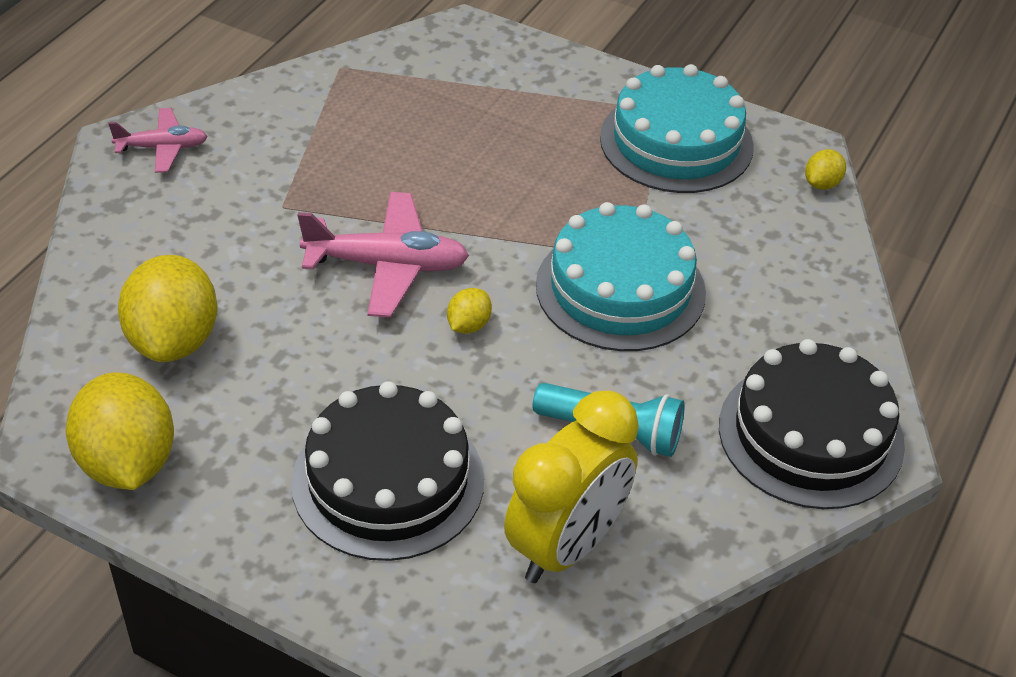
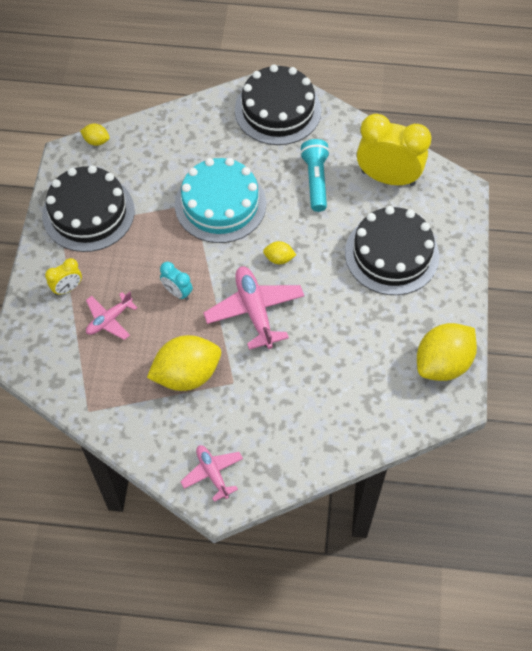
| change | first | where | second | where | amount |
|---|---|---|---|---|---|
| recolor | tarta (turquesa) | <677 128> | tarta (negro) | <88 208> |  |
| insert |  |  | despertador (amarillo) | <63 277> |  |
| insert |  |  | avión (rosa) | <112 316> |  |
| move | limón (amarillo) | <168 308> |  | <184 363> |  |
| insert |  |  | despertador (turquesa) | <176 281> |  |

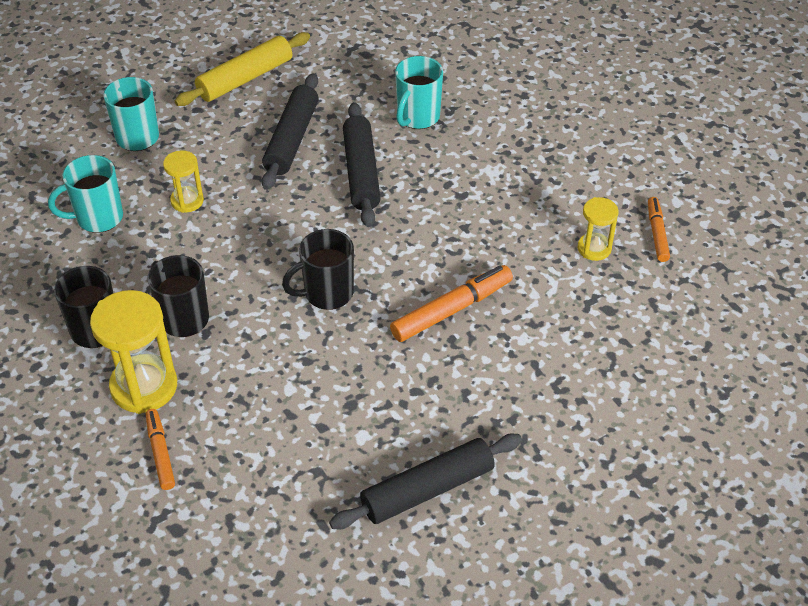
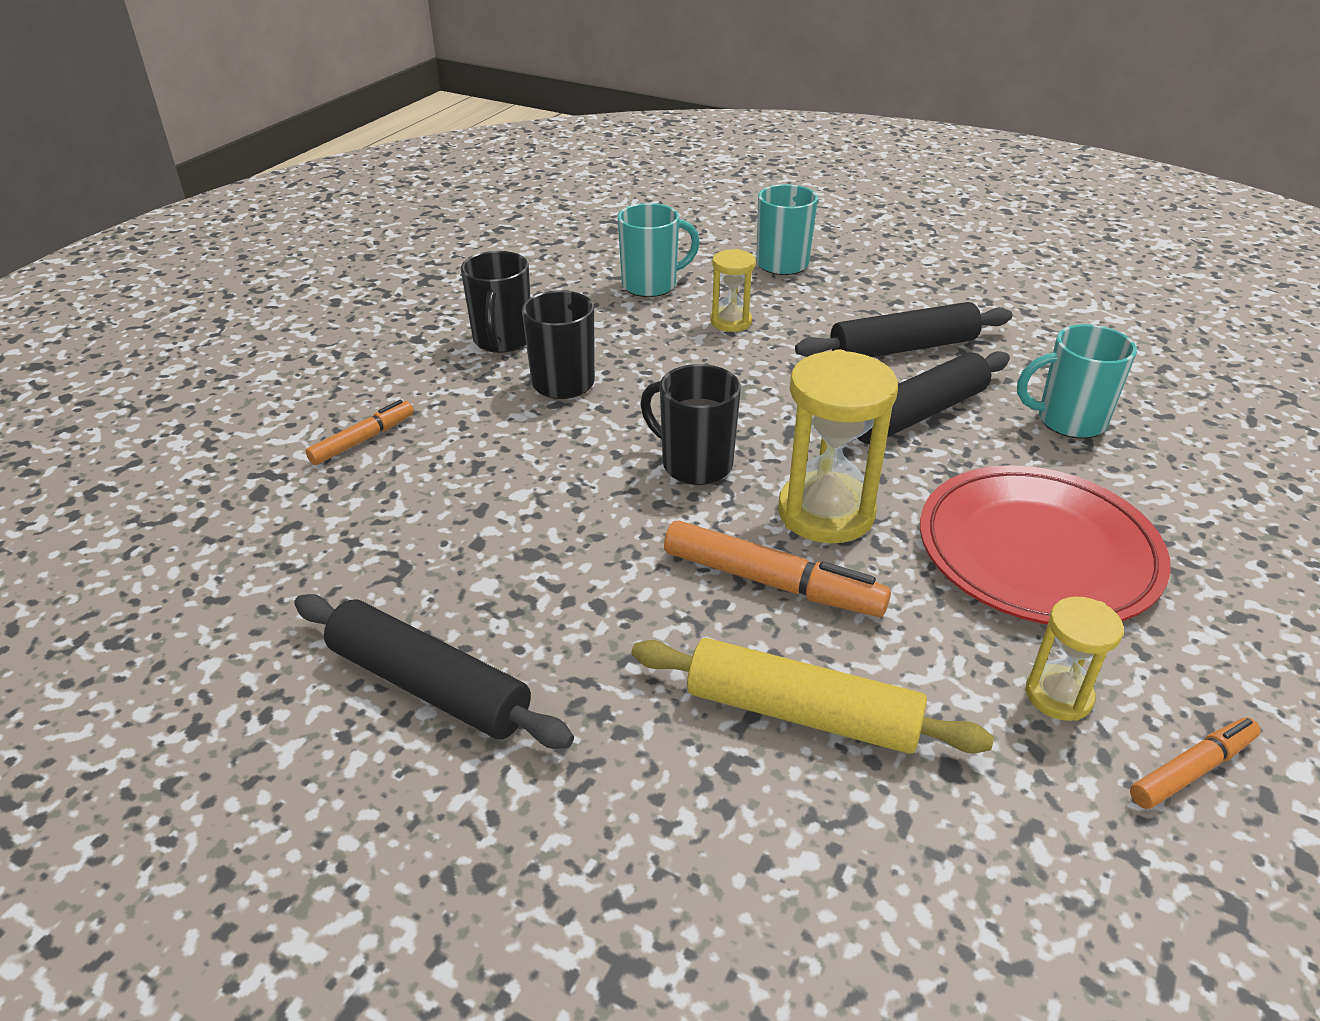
| change | first | where | second | where | amount |
|---|---|---|---|---|---|
| rotate | taza (turquesa) | <85 194> |  | <659 250> | 120 degrees clockwise |
| move | rodillo (amarillo) | <242 69> |  | <813 696> |  |
| move | reloj de arena (amarillo) | <133 352> |  | <838 446> |  |
| insert |  |  | plato (rojo) | <1045 544> |  |

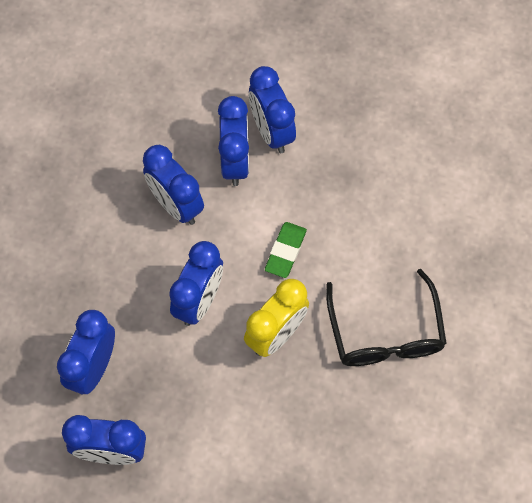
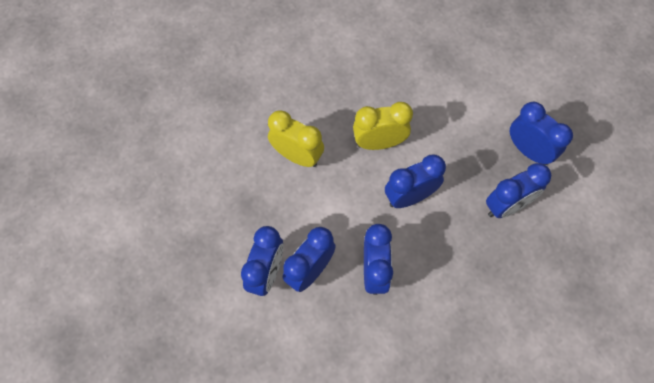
| change | first | where | second | where | amount |
|---|---|---|---|---|---|
| insert |  |  | despertador (amarillo) | <296 138> |  |
| delete | goma de borrar (verde) | <286 250> |  |  |  |
| delete | gafas (negro) | <386 317> |  |  |  |

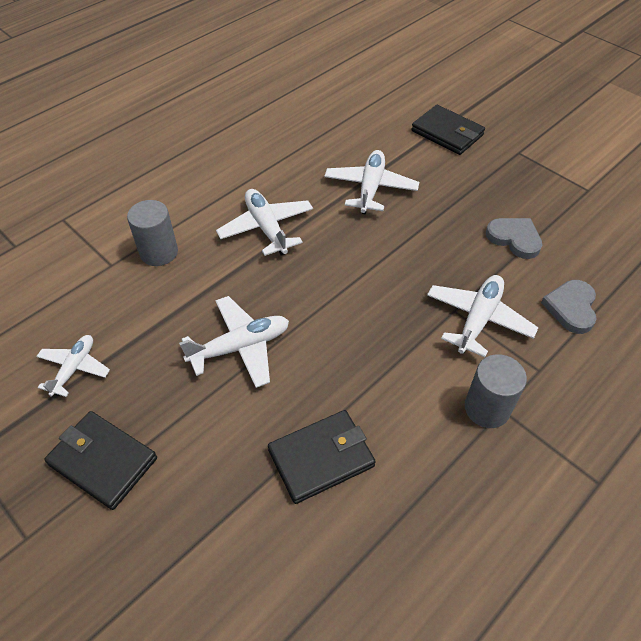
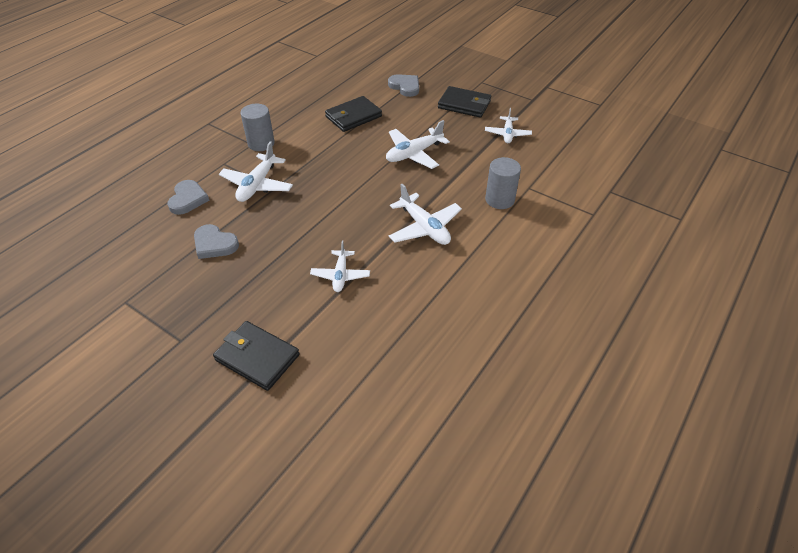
| change | first | where | second | where | amount |
|---|---|---|---|---|---|
| resize | avión (blanco) | <371 182> |  | <340 266> | x0.66 |
| insert |  |  | corazón (gris) | <403 85> |  |

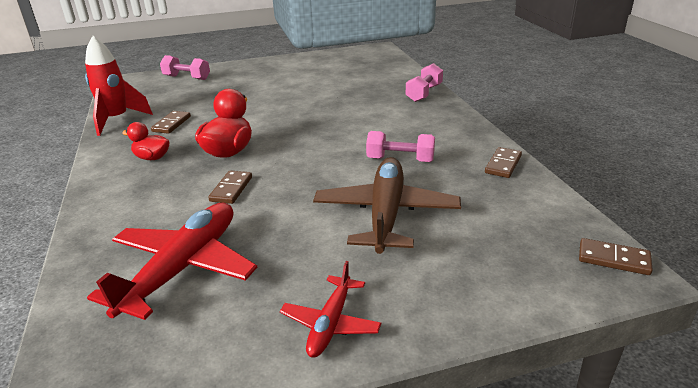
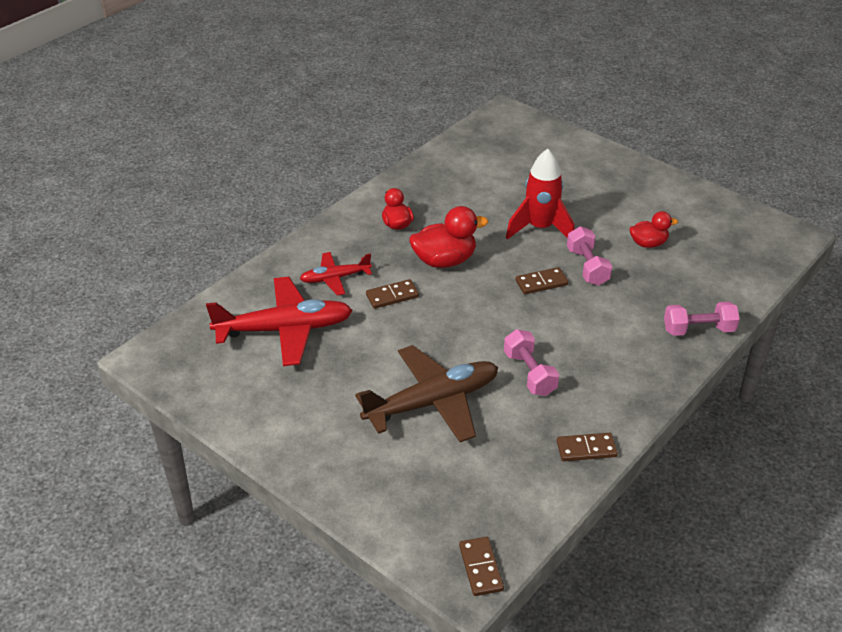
| change | first | where | second | where | amount |
|---|---|---|---|---|---|
| move | avión (rojo) | <330 309> |  | <336 274> |  |
| move | cohete (rojo) | <119 86> |  | <540 194> |  |
| move | ficha de dominó (marrón) | <171 122> |  | <542 280> |  |
| move | mancuerna (rosa) | <185 67> |  | <589 256> |  |
| insert |  |  | pato (rojo) | <653 229> |  |

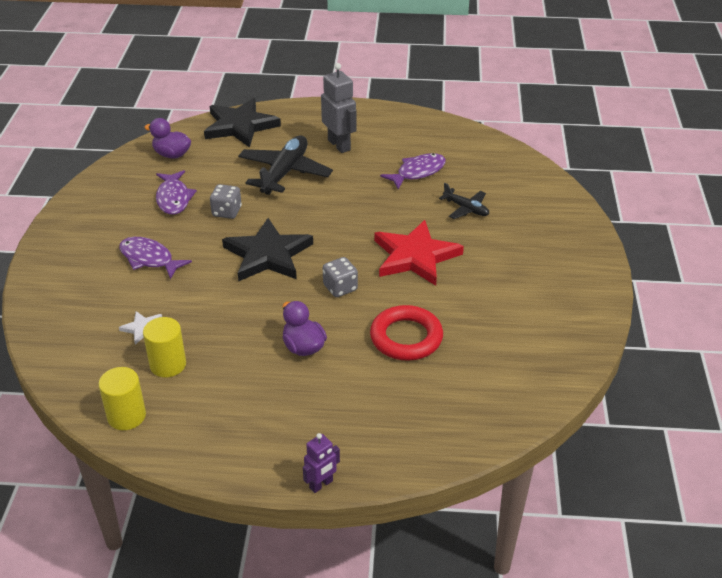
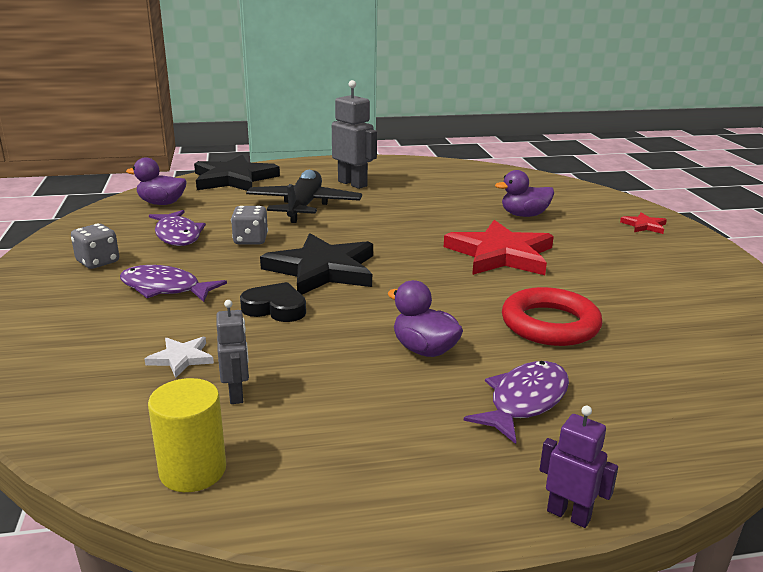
| change | first | where | second | where | amount |
|---|---|---|---|---|---|
| move | dado (gris) | <340 277> |  | <95 246> |  |
| replace | cilindro (amarillo) | <164 347> | robot (gris) | <232 352> |  |
| insert |  |  | corazón (negro) | <273 302> |  |
| move | pez (morado) | <413 171> |  | <516 402> |  |
| replace | avión (negro) | <464 201> | pato (morado) | <524 193> |  |
| rotate | robot (morado) | <321 463> |  | <578 466> | 90 degrees counterclockwise |
| insert |  |  | estrella (rojo) | <643 223> |  |

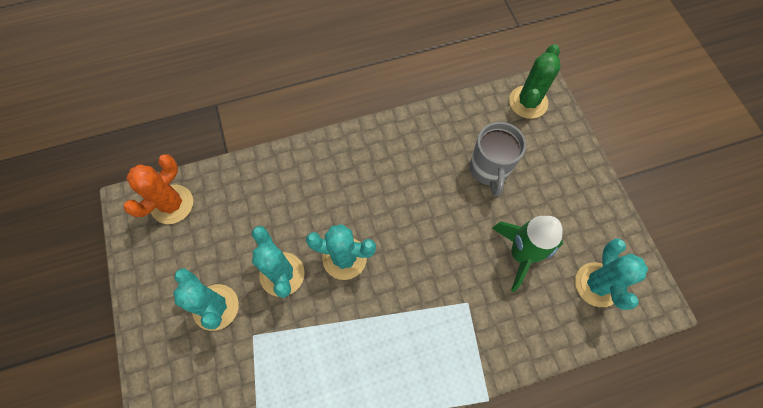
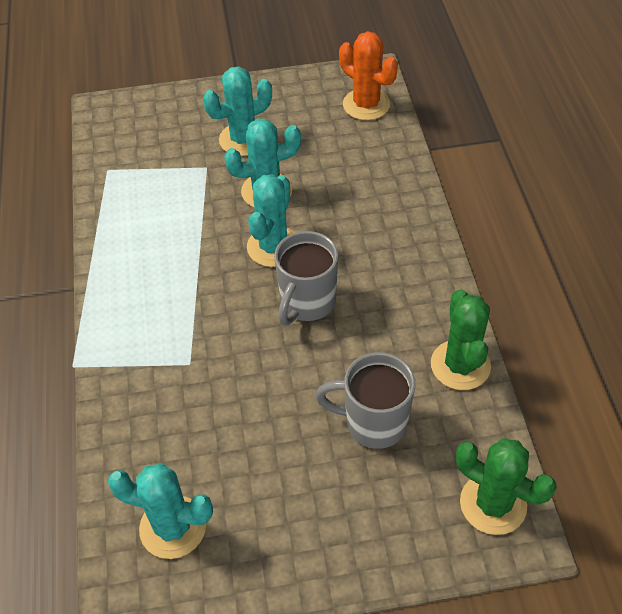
| change | first | where | second | where | amount |
|---|---|---|---|---|---|
| insert |  |  | taza (gris) | <306 278> |  |
| insert |  |  | cactus (verde) | <461 339> |  |
| delete | cohete (verde) | <527 254> |  |  |  |

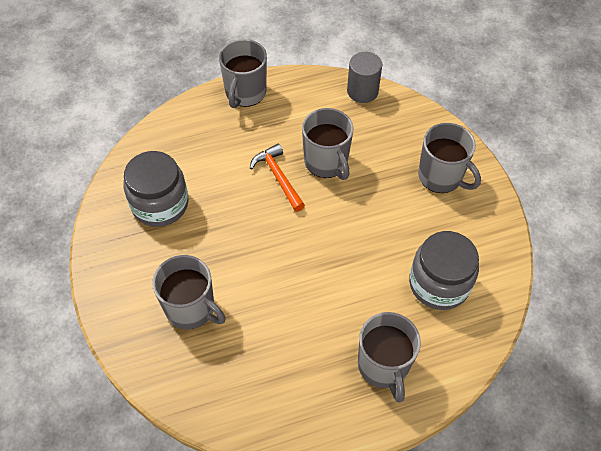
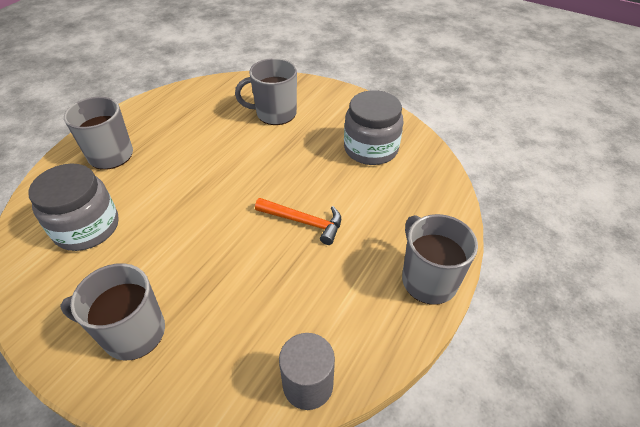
| change | first | where | second | where | amount |
|---|---|---|---|---|---|
| delete | taza (gris) | <327 144> |  |  |  |

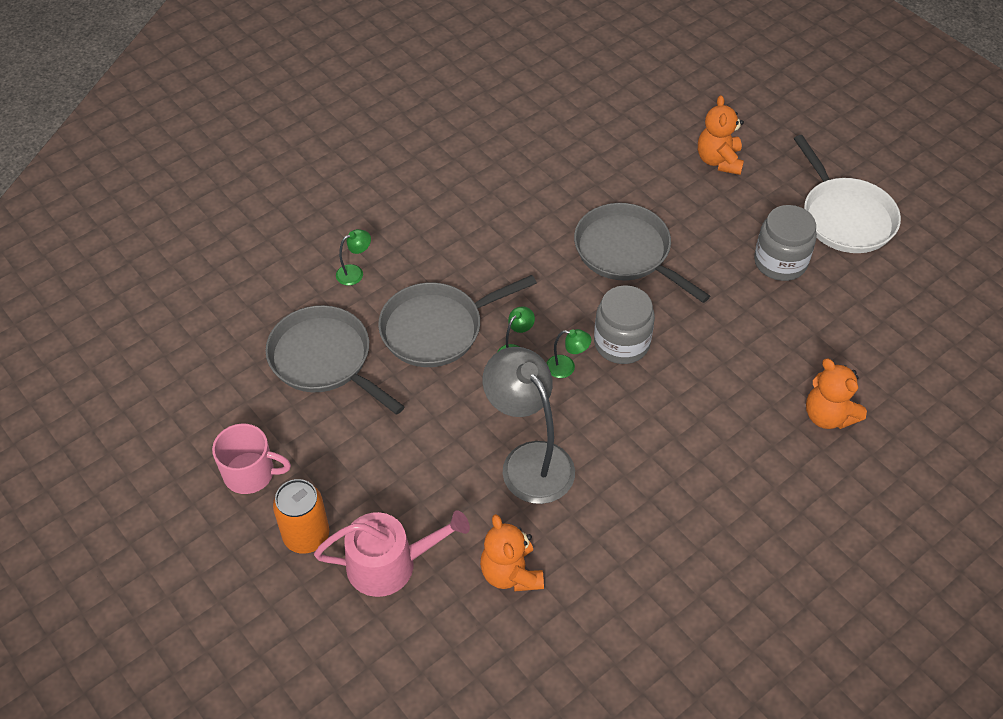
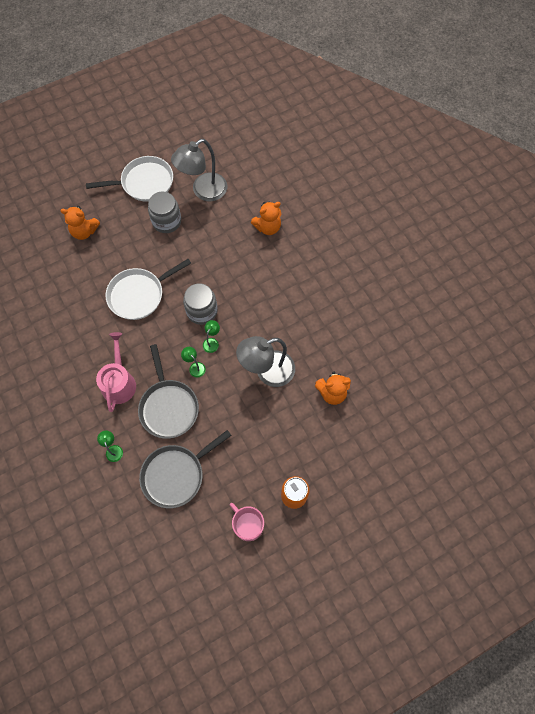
| change | first | where | second | where | amount |
|---|---|---|---|---|---|
| move | regadera (rosa) | <392 553> |  | <116 372> |  |
| recolor | sartén (gris) | <642 253> | sartén (blanco) | <148 289> |  |
| insert |  |  | lámpara (gris) | <199 170> |  |
| rotate | taza (rosa) | <251 459> |  | <247 522> | 60 degrees counterclockwise |

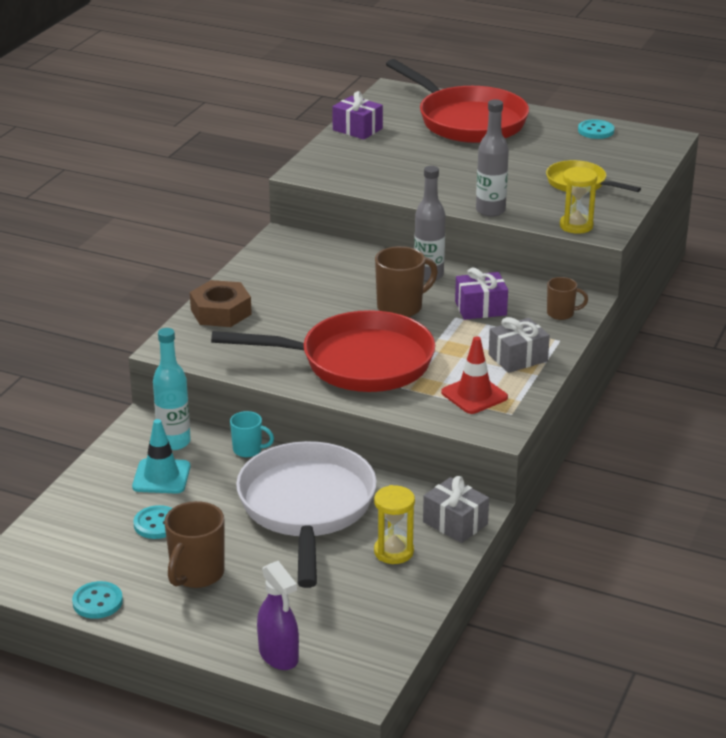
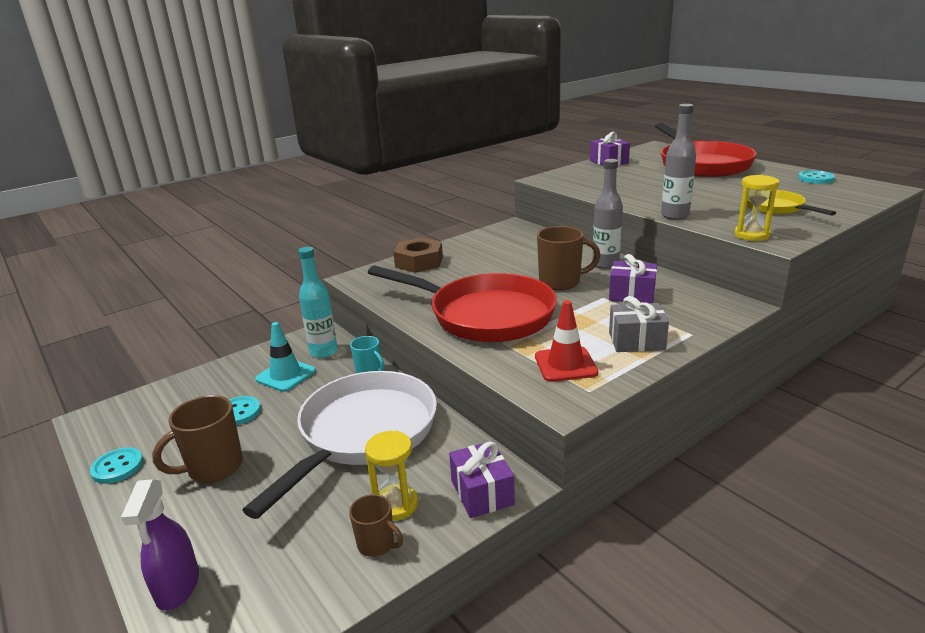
| change | first | where | second | where | amount |
|---|---|---|---|---|---|
| move | taza (marrón) | <567 298> |  | <376 525> |  |
| recolor | regalo (gris) | <456 509> | regalo (morado) | <482 479> |  |

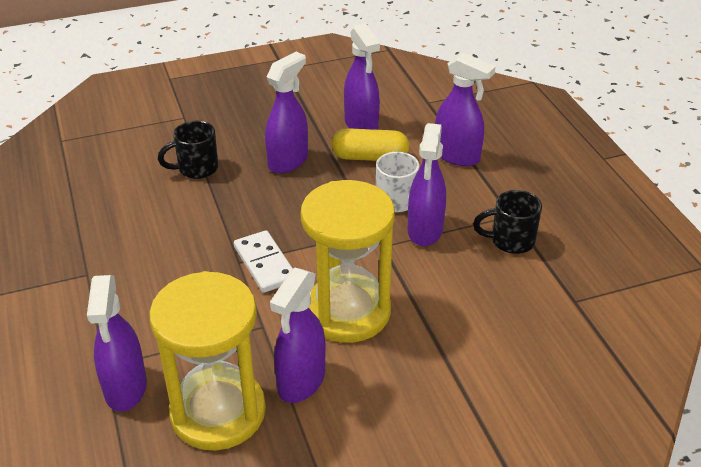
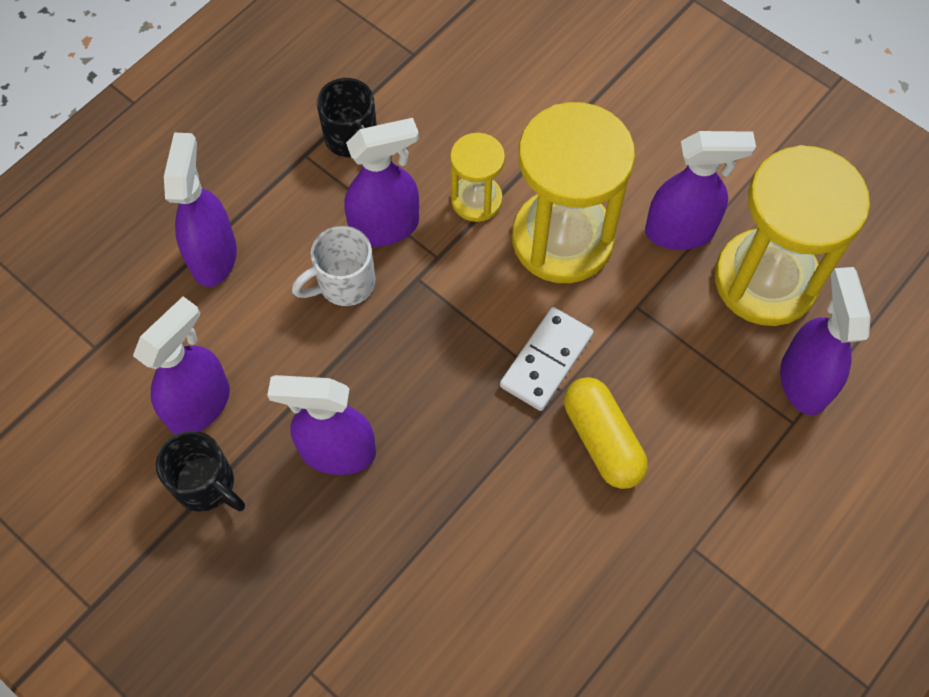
| change | first | where | second | where | amount |
|---|---|---|---|---|---|
| move | taza (negro) | <188 150> |  | <200 471> |  |
| insert |  |  | reloj de arena (amarillo) | <477 177> |  |
| move | cápsula (amarillo) | <370 144> |  | <606 433> |  |
| rotate | pulverizador (morado) | <117 343> |  | <825 341> | 60 degrees counterclockwise |

